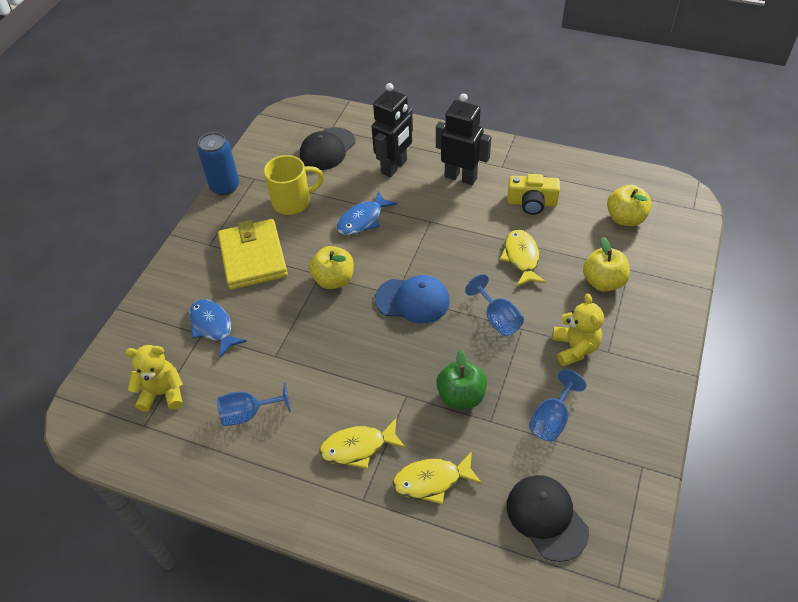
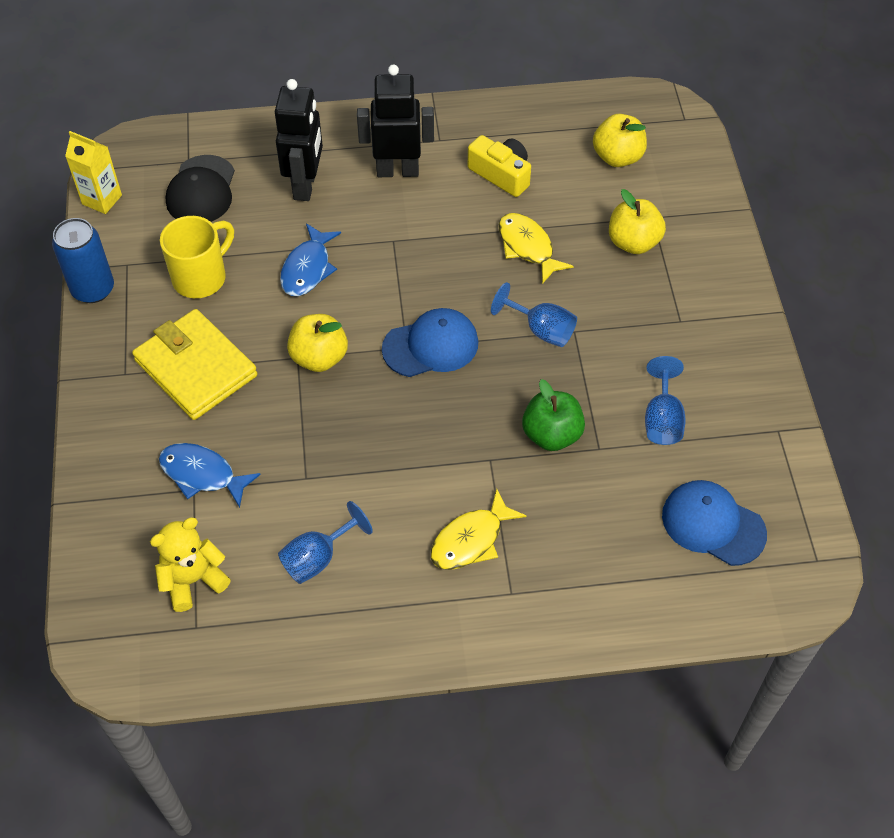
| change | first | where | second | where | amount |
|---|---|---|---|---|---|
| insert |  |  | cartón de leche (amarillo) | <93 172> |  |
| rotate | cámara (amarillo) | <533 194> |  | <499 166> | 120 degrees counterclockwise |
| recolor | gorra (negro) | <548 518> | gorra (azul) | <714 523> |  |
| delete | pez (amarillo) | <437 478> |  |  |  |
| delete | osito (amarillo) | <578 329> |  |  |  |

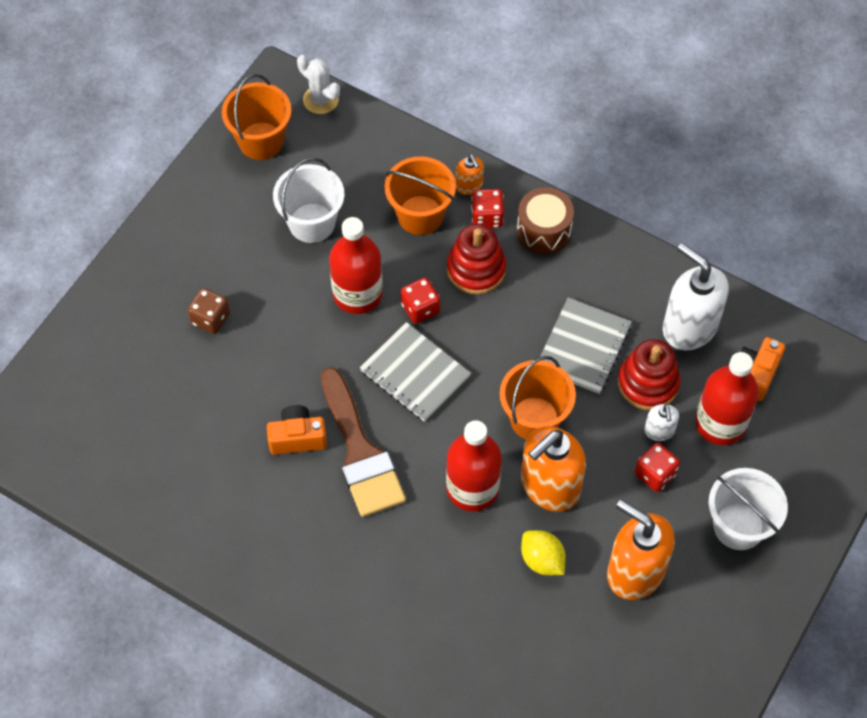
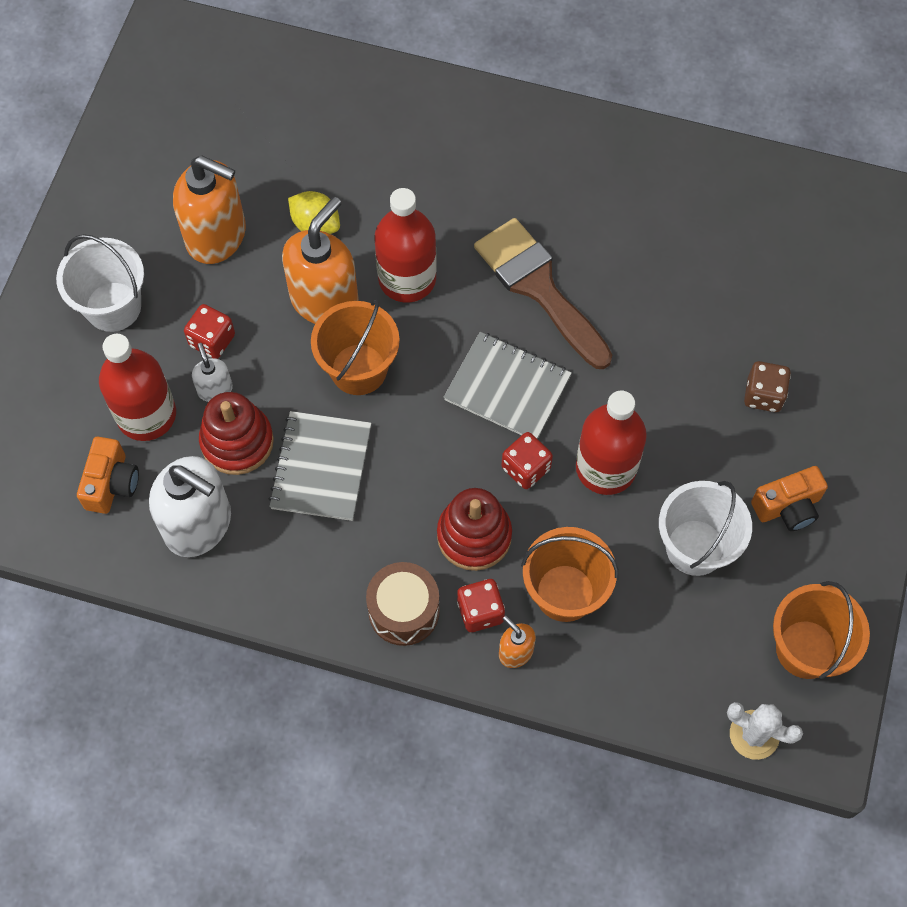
| change | first | where | second | where | amount |
|---|---|---|---|---|---|
| move | cámara (naranja) | <297 430> |  | <789 498> |  |

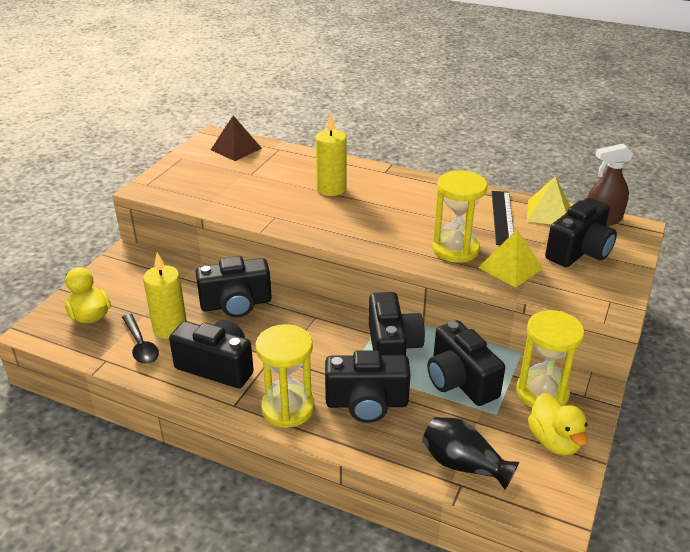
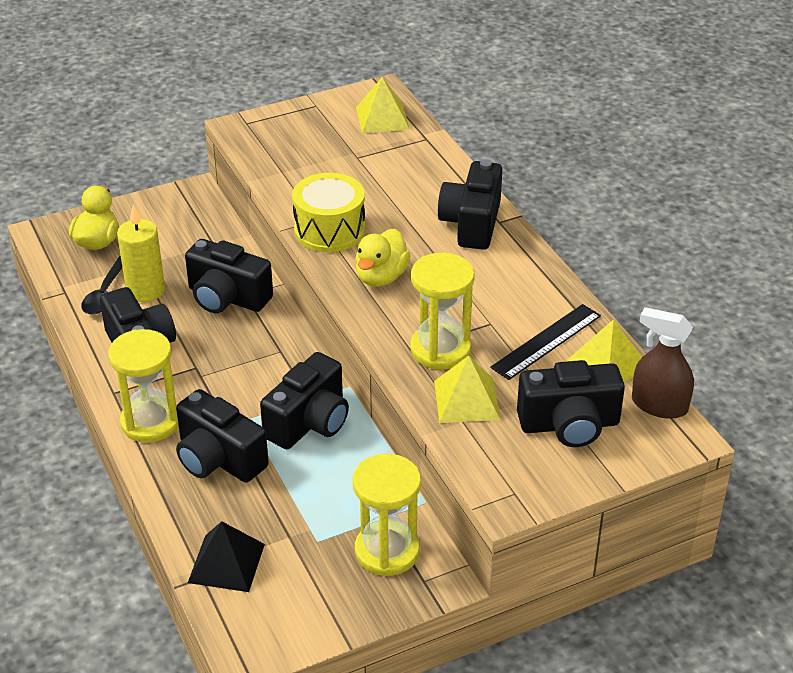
| change | first | where | second | where | amount |
|---|---|---|---|---|---|
| replace | florero (negro) | <470 453> | pirámide (negro) | <226 556> |  |
| insert |  |  | tambor (amarillo) | <328 212> |  |
| move | pato (amarillo) | <558 424> |  | <383 258> |  |
| recolor | pirámide (marrón) | <236 138> | pirámide (amarillo) | <383 105> |  |
| move | cámara (negro) | <466 363> |  | <470 205> |  |
| delete | vela (amarillo) | <331 154> |  |  |  |

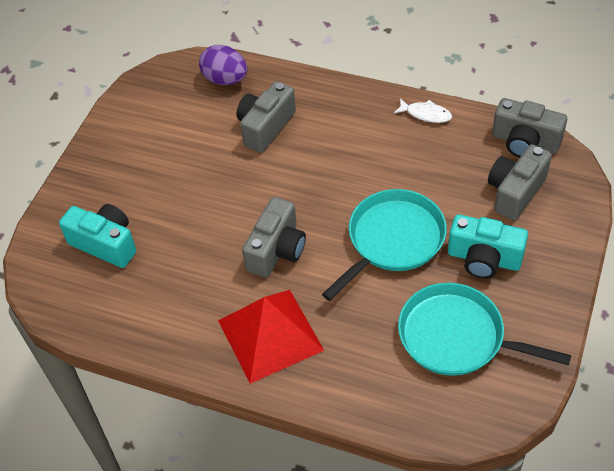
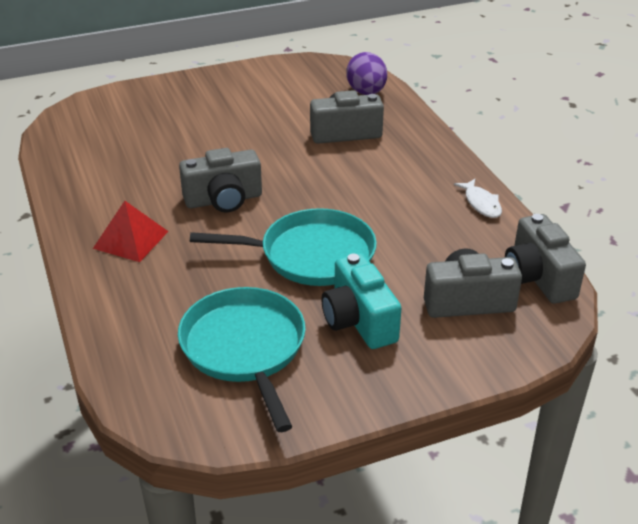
| change | first | where | second | where | amount |
|---|---|---|---|---|---|
| resize | pirámide (rojo) | <271 337> |  | <131 231> | x0.63 |
| delete | cámara (turquesa) | <97 236> |  |  |  |

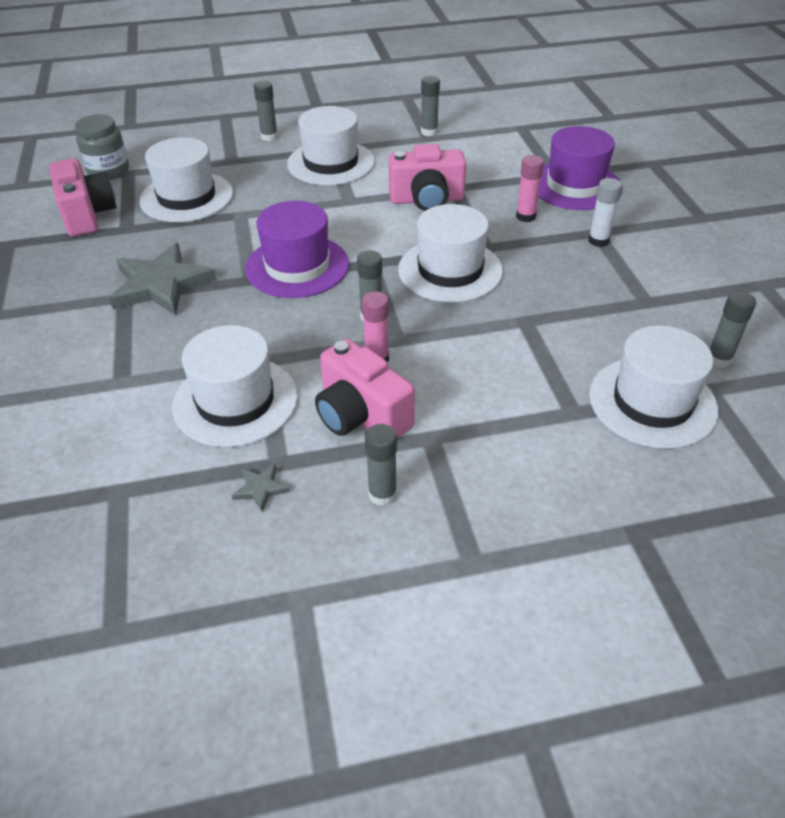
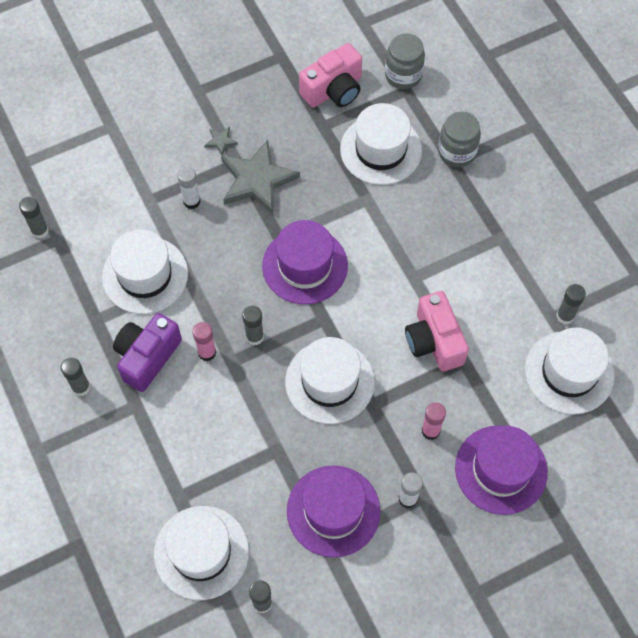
| change | first | where | second | where | amount |
|---|---|---|---|---|---|
| move | barra de pegamento (gris) | <266 111> |  | <34 218> |  |
| recolor | cámara (rosa) | <365 388> | cámara (morado) | <147 352> |  |
| insert |  |  | barra de pegamento (blanco) | <189 187> |  |
| move | estrella (gris) | <260 488> |  | <221 141> |  |
| insert |  |  | sombrero (morado) | <334 511> |  |
| insert |  |  | tarro (gris) | <459 139> |  |
| move | sombrero (blanco) | <331 145> |  | <569 371> |  |

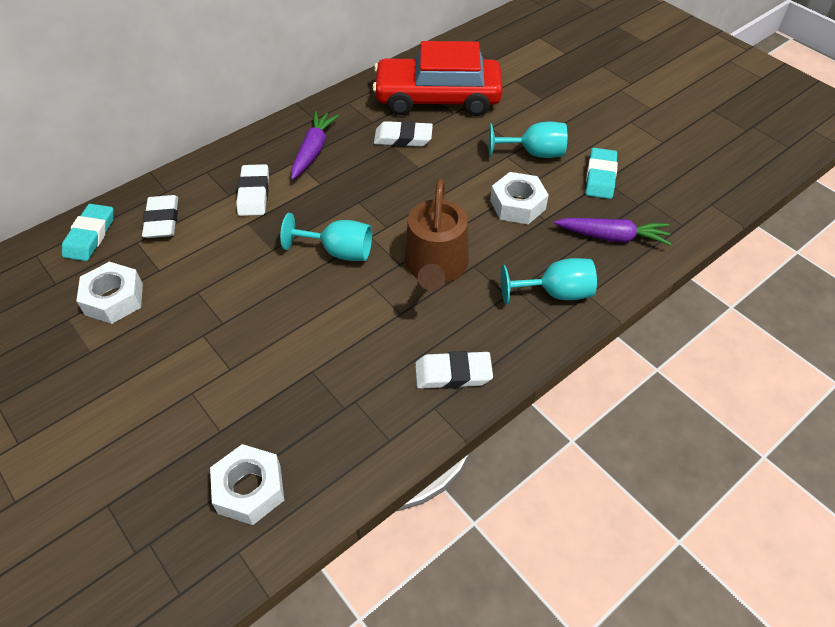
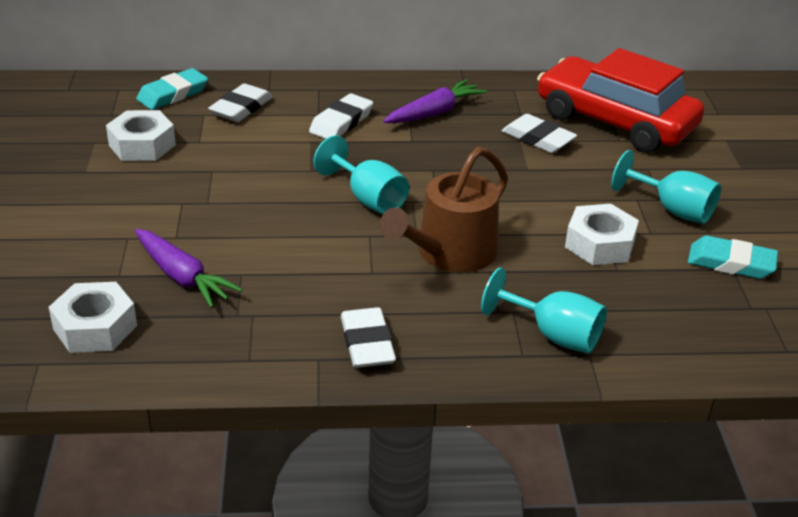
| change | first | where | second | where | amount |
|---|---|---|---|---|---|
| move | zanahoria (morado) | <612 231> |  | <188 268> |  |
| rotate | goma de borrar (blanco) | <454 370> |  | <368 337> | 45 degrees clockwise |
| rotate | goma de borrar (turquesa) | <602 173> |  | <733 257> | 60 degrees clockwise |

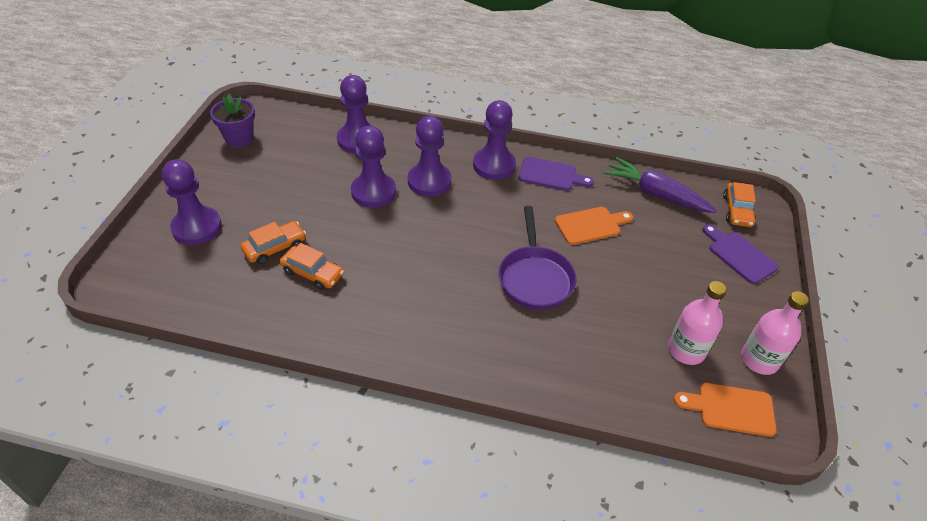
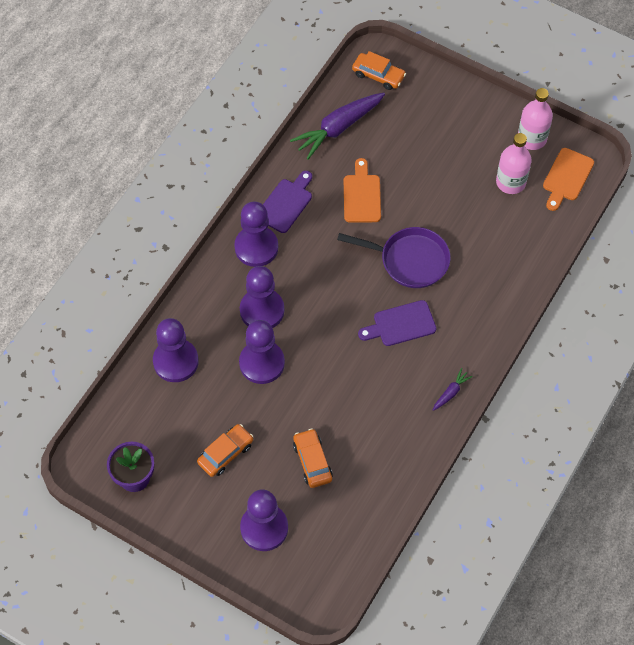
| change | first | where | second | where | amount |
|---|---|---|---|---|---|
| move | coche (naranja) | <312 266> |  | <225 450> |  |
| move | tabla de cortar (morado) | <740 254> |  | <397 323> |  |
| insert |  |  | zanahoria (morado) | <453 389> |  |

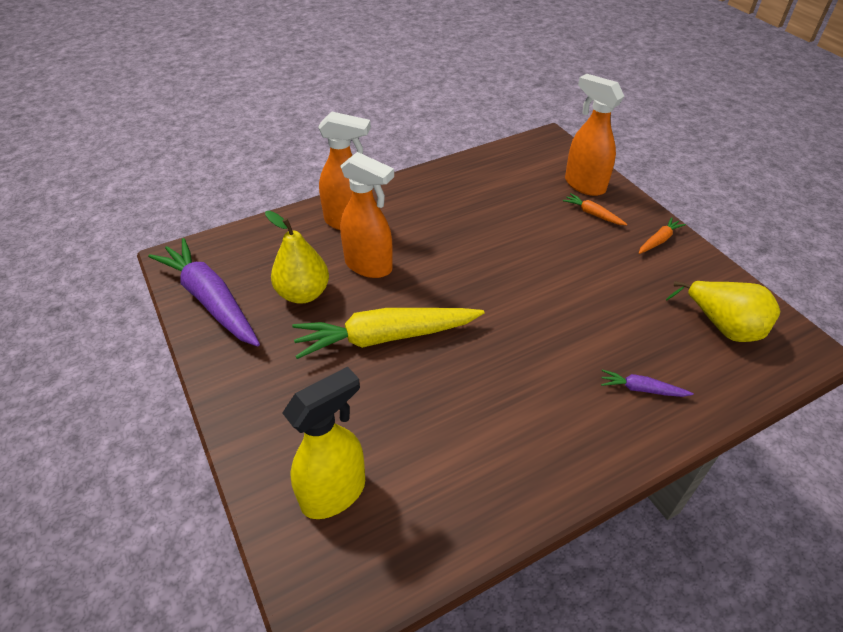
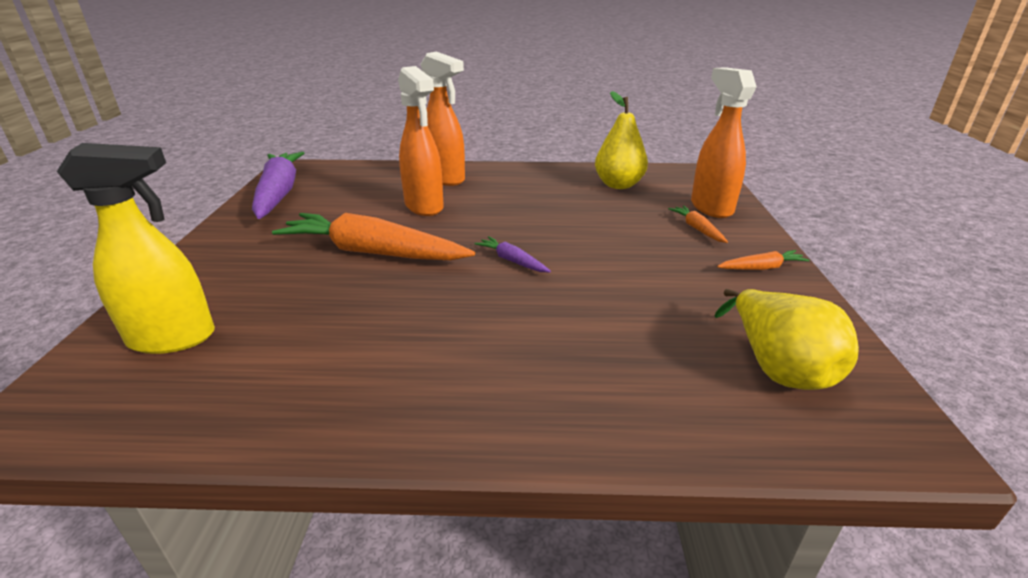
| change | first | where | second | where | amount |
|---|---|---|---|---|---|
| recolor | zanahoria (amarillo) | <388 333> | zanahoria (naranja) | <373 236> |  |
| move | zanahoria (morado) | <647 383> |  | <512 254> |  |
| move | pera (amarillo) | <297 257> |  | <621 140> |  |

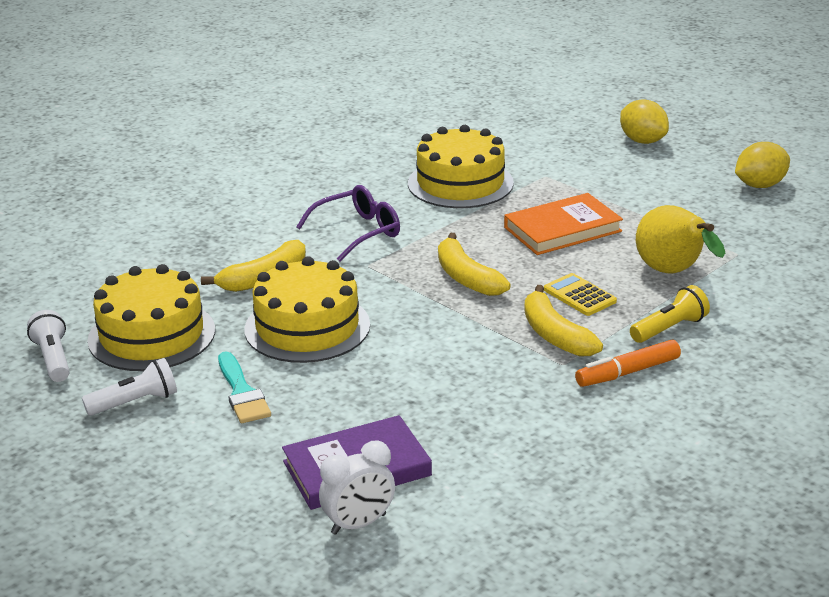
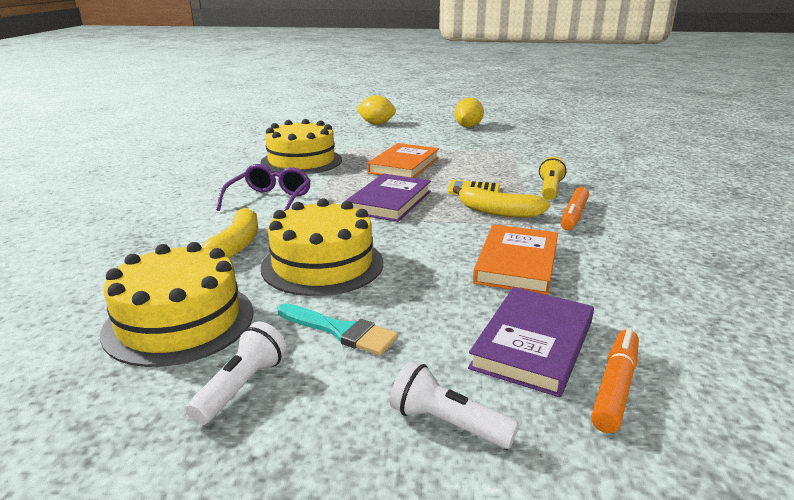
| change | first | where | second | where | amount |
|---|---|---|---|---|---|
| replace | plátano (amarillo) | <474 264> | libro (morado) | <388 198> |  |
| move | lámpara de mano (blanco) | <48 346> |  | <454 405> |  |
| insert |  |  | libro (naranja) | <515 259> |  |
| replace | despertador (blanco) | <357 488> | rotulador (naranja) | <615 380> |  |
| delete | pera (amarillo) | <680 239> |  |  |  |

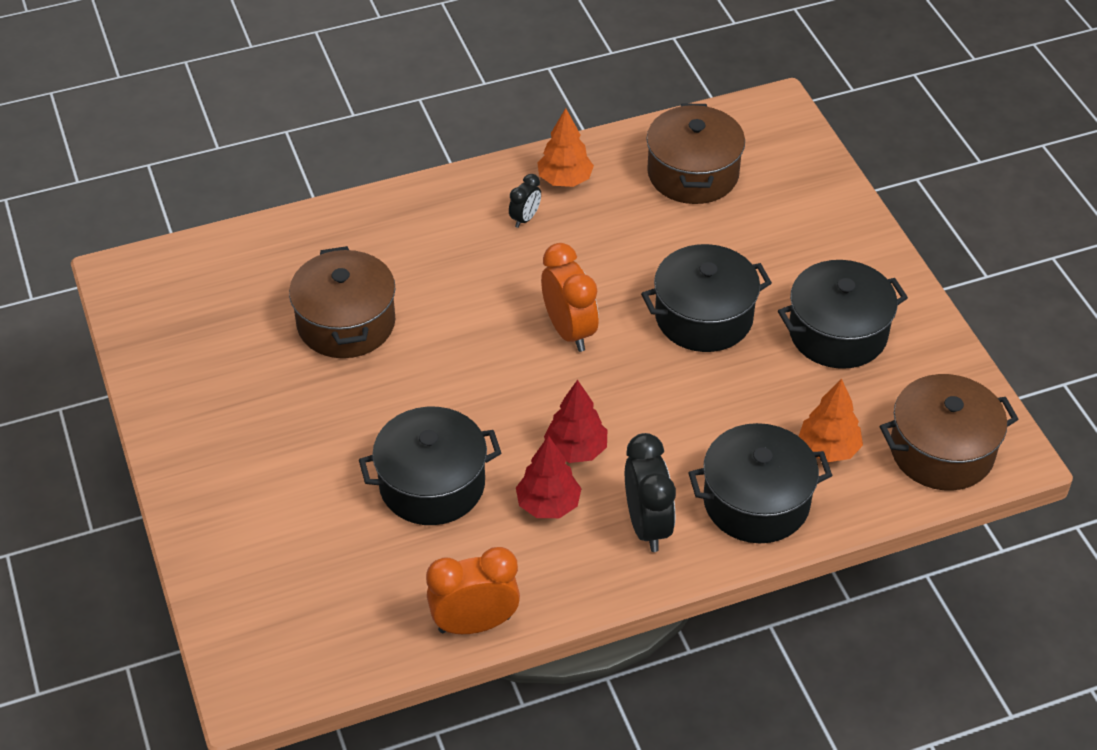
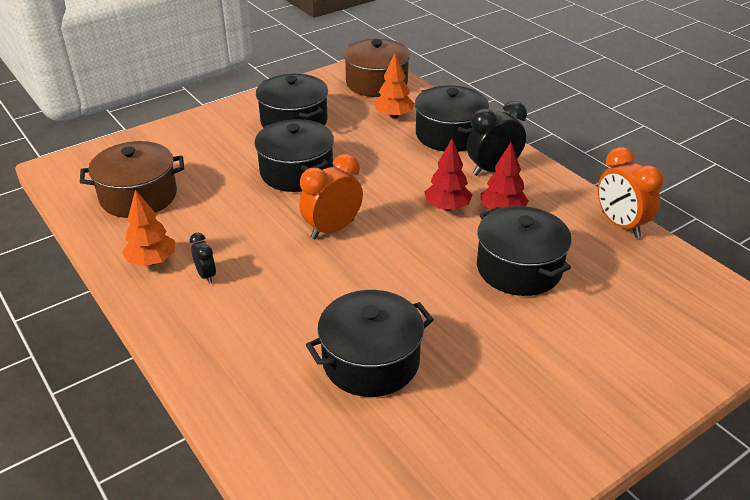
| change | first | where | second | where | amount |
|---|---|---|---|---|---|
| rotate | despertador (negro) | <525 201> |  | <203 258> | 45 degrees clockwise |
| recolor | olla (marrón) | <342 302> | olla (negro) | <370 343> |  |

